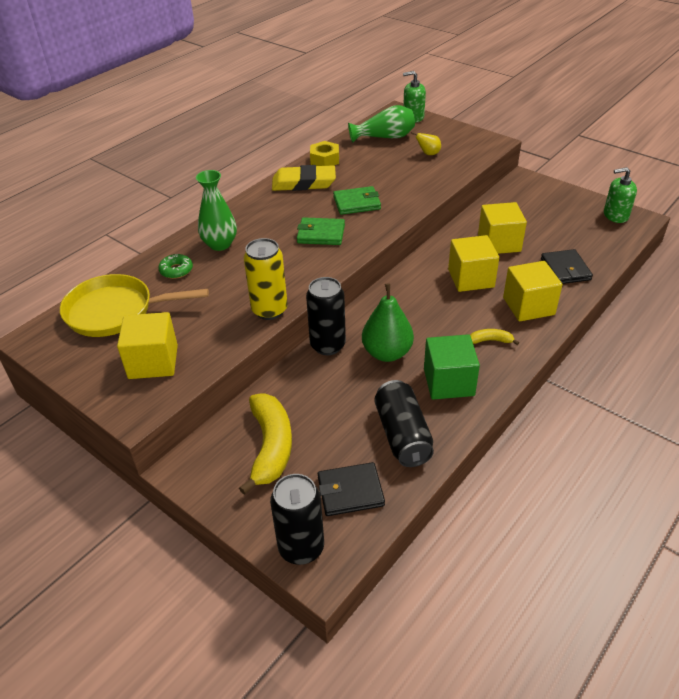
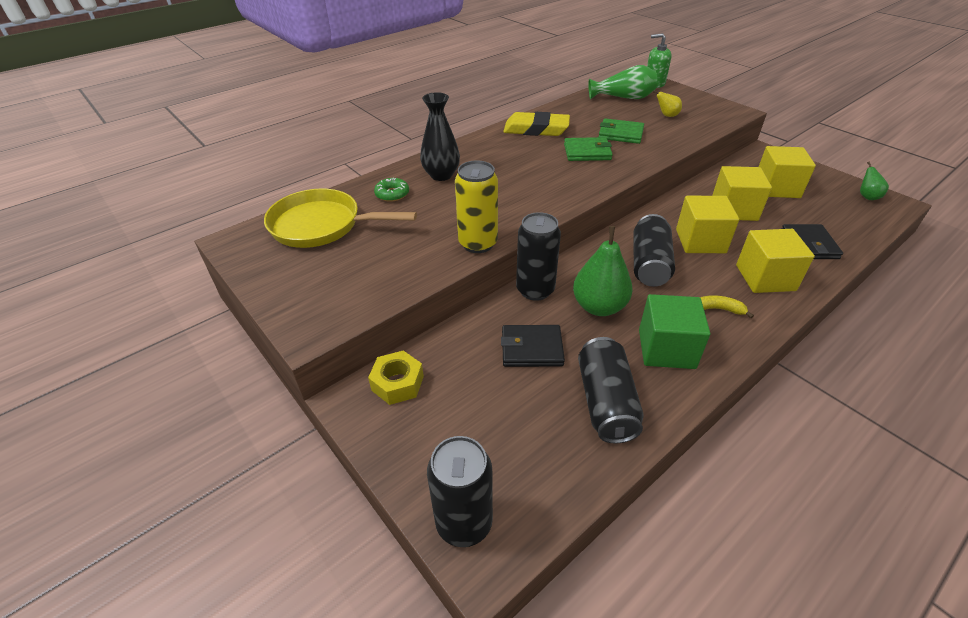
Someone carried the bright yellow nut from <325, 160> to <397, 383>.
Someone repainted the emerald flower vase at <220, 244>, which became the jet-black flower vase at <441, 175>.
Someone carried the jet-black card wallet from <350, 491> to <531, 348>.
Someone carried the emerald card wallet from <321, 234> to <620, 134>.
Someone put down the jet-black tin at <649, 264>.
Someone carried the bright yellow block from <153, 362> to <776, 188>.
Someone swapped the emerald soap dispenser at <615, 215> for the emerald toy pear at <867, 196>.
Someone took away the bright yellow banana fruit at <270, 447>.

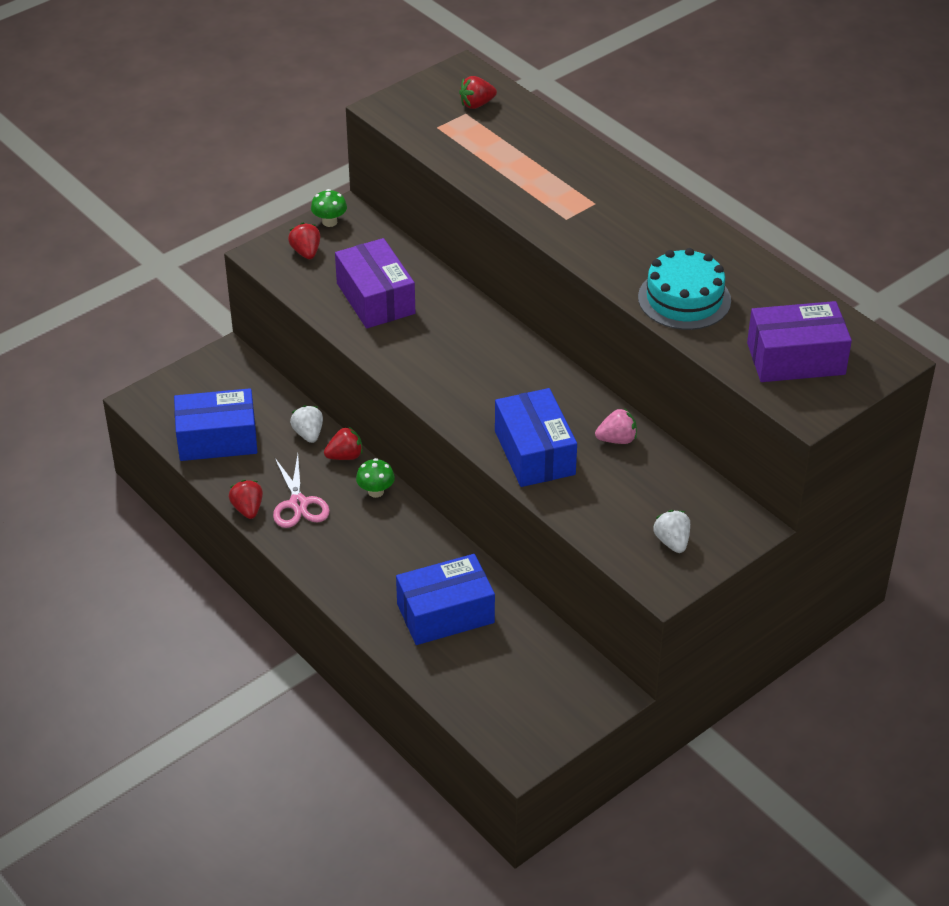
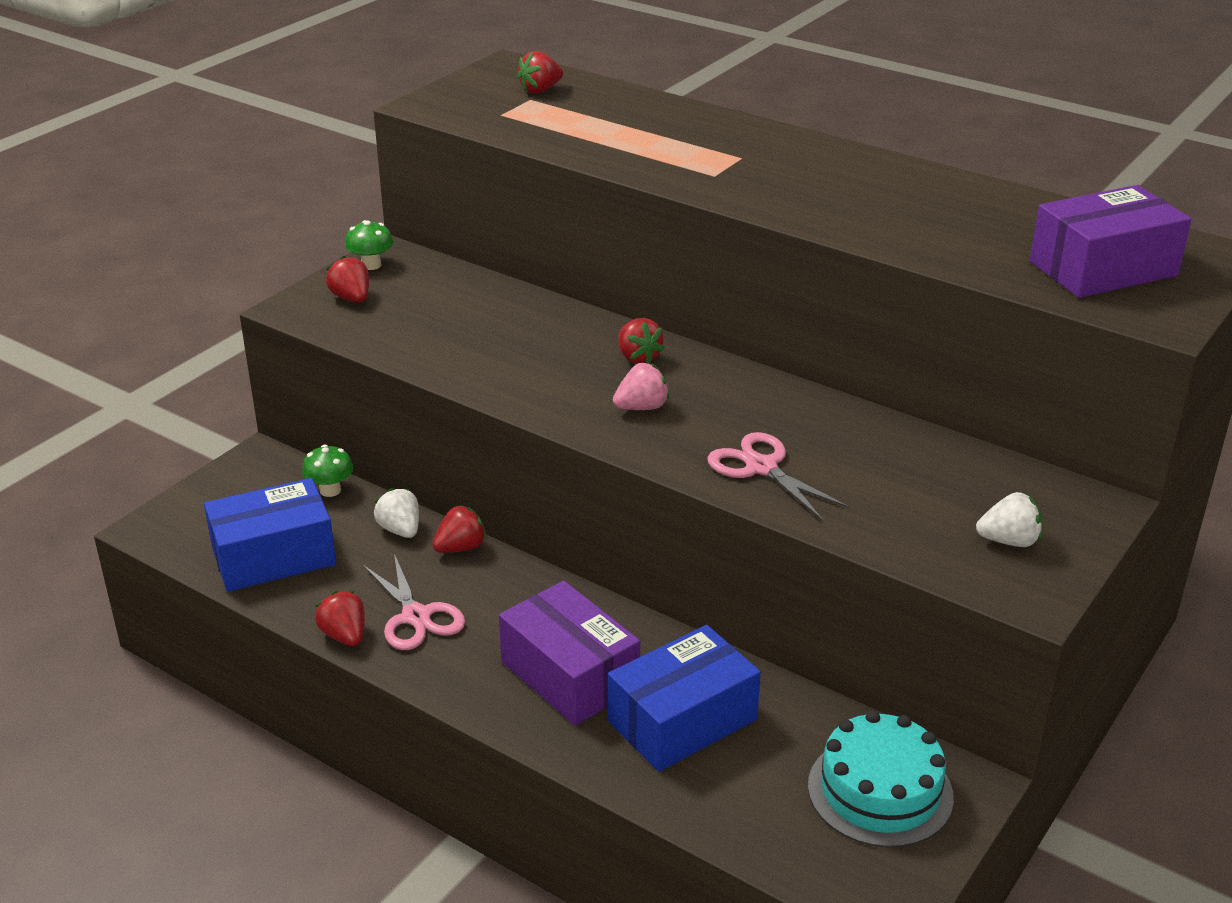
Someone carried the emerald toadstool from <376, 491> to <330, 490>.
Someone carried the purple package from <375, 298> to <569, 675>.
Someone carried the rosy toy strawberry from <617, 439> to <642, 407>.
Someone put down the red toy strawberry at <638, 357>.
Someone swapped the cobalt package at <534, 453> for the rosy scissors at <761, 467>.
Someone carried the teal layer cake from <684, 299> to <880, 791>.
Someone rotated the pure white toy strawberry at <672, 542> by 120 degrees clockwise.

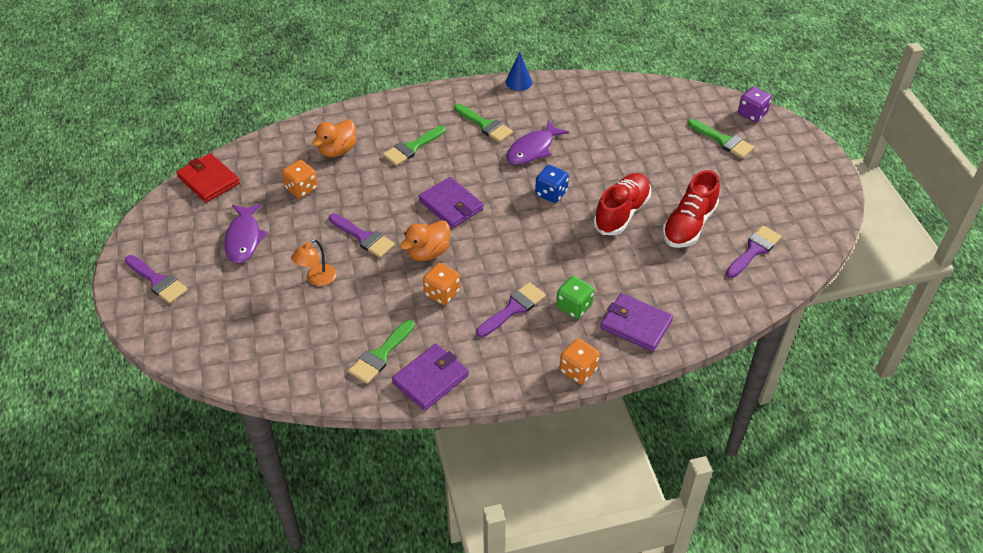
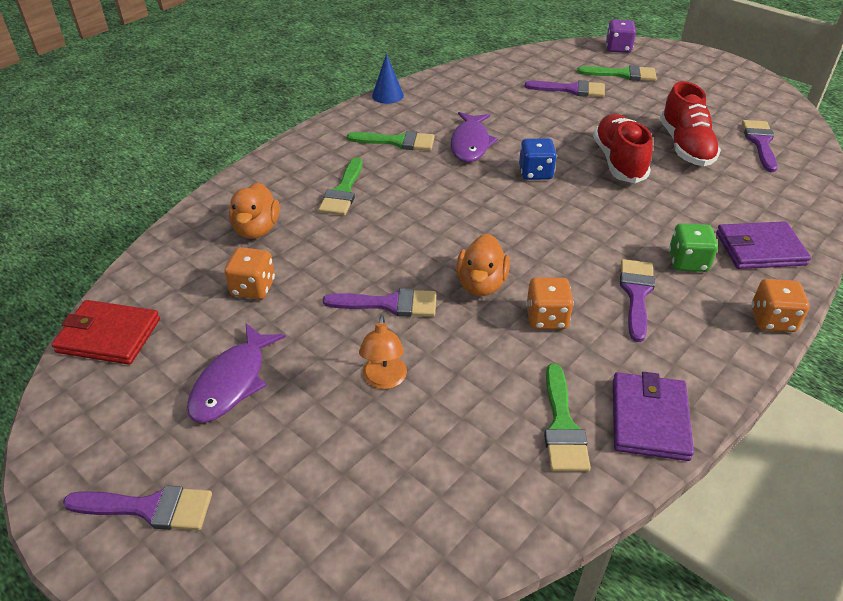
Someone rotated the purple toy fish at <244, 239> by 60 degrees clockwise.
Someone put down the purple paint brush at <571, 89>.
Someone took away the purple card wallet at <451, 205>.

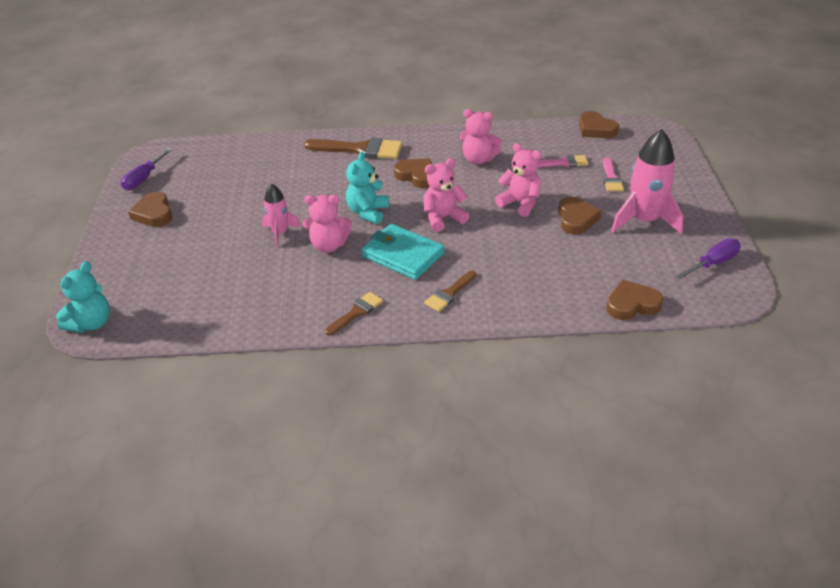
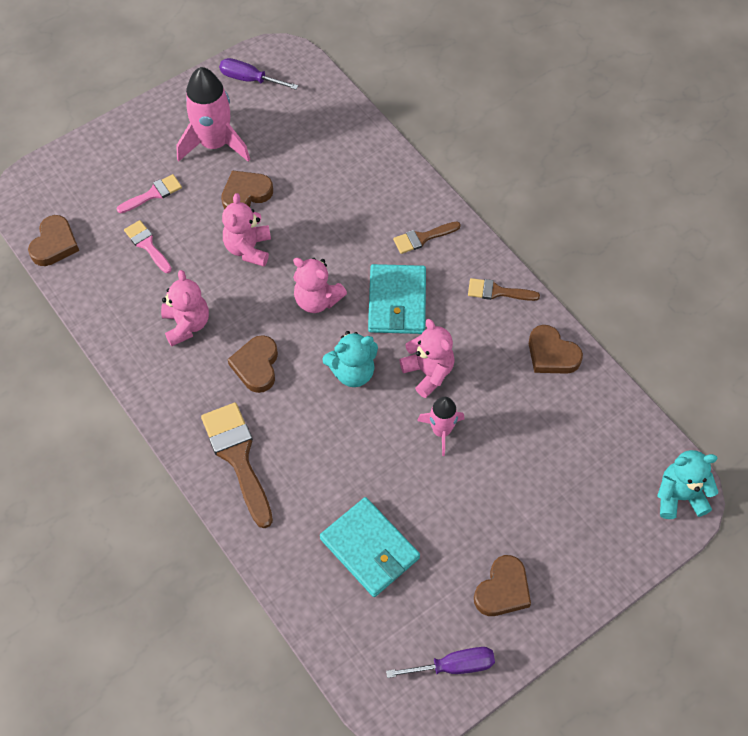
Someone put down the teal card wallet at <370, 548>.
Someone rotated the brown paint brush at <449, 293> by 150 degrees clockwise.
Someone carried the brown love heart from <632, 304> to <551, 354>.

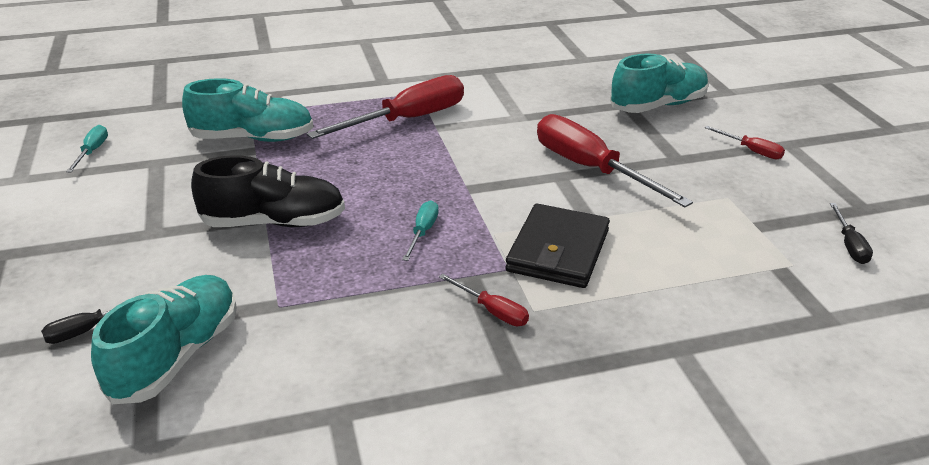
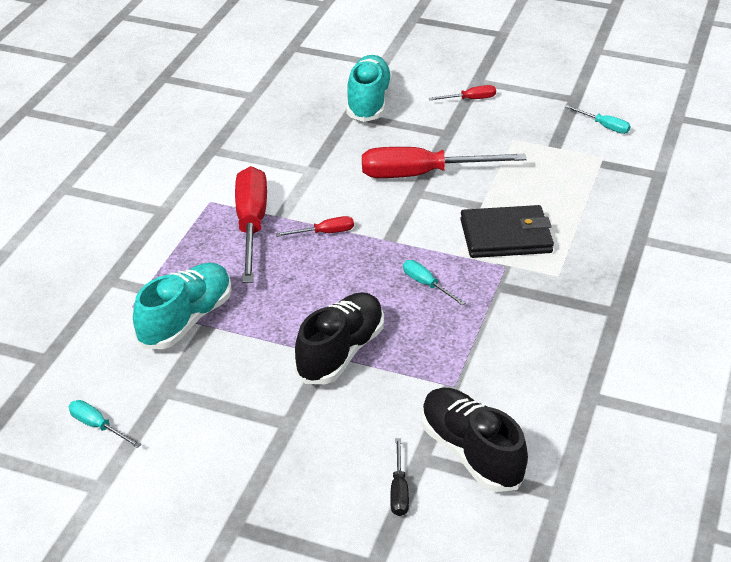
Someone carried the red screwdriver from <492, 311> to <325, 233>.
Someone repainted the teal sneaker at <176, 356>, which became the jet-black sneaker at <471, 453>.
Someone rotated the jet-black card wallet at <558, 251> by 60 degrees counterclockwise.
Someone repainted the jet-black screwdriver at <849, 245>, which became the teal screwdriver at <604, 126>.

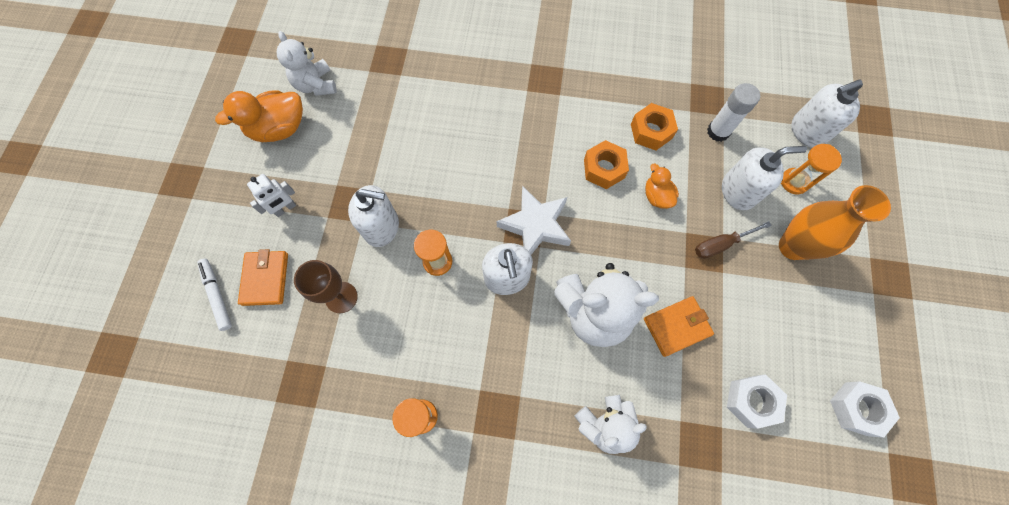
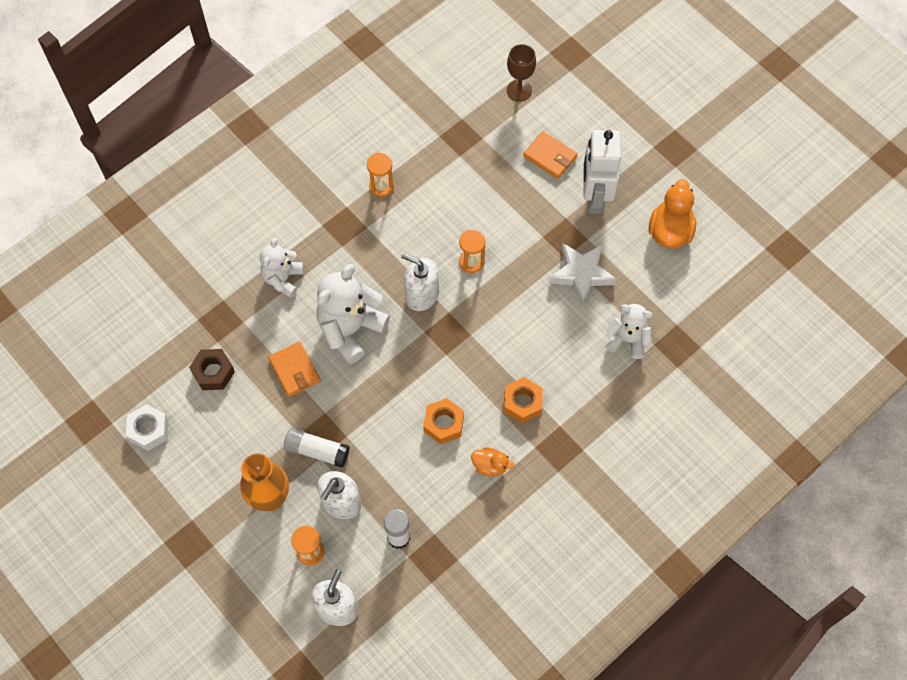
Someone repainted the pure white nut at <751, 401>, which became the brown nut at <213, 372>.
Someone rotated the bright orange card wallet at <676, 326> by 45 degrees counterclockwise.
Someone swapped the brown screwdriver at <720, 244> for the pure white stick of glue at <317, 451>.
Someone carried the bright orange toy duck from <657, 196> to <490, 466>.
Someone carried the bright orange nut from <651, 131> to <522, 403>.
Someone carried the brown wine glass from <341, 297> to <519, 90>.
Someone carried the pure white star from <535, 225> to <581, 274>.
Someone scaled the pure white toy robot at <285, 209> by 2.06.
Someone carried the pure white stuffed bear from <316, 85> to <627, 340>.
Someone took away the pure white felt pen at <217, 295>.
Someone took away the pure white soap dispenser at <382, 227>.

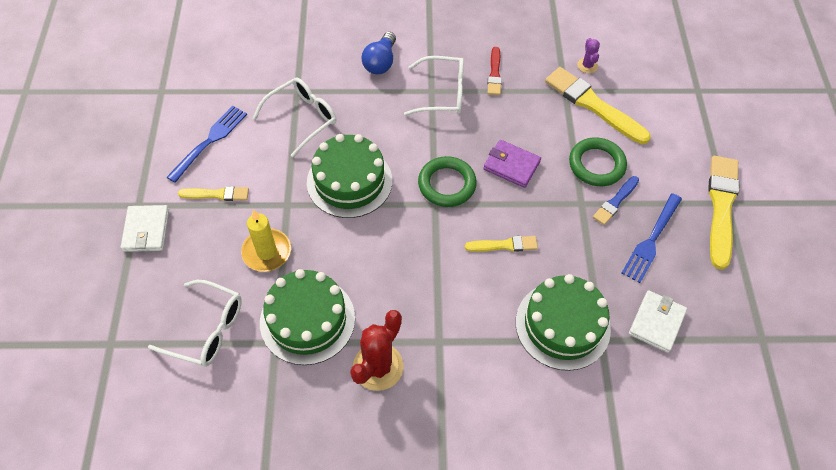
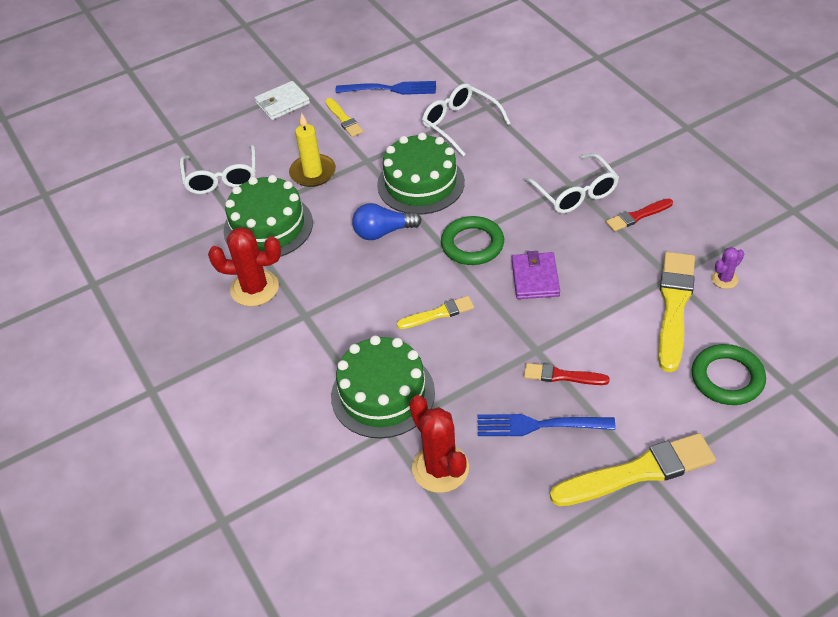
Someone carried the cobalt bulb from <380, 62> to <383, 232>.
Someone rotated the bright yellow paint brush at <504, 245> by 75 degrees counterclockwise.
Someone swapped the pure white card wallet at <656, 322> for the red saguaro cactus at <440, 468>.
Someone rotated the pure white eyeglasses at <302, 118> by 150 degrees counterclockwise.
Someone repainted the cobalt paint brush at <615, 202>, which became the red paint brush at <562, 376>.
Someone carried the emerald ring from <596, 164> to <727, 378>.

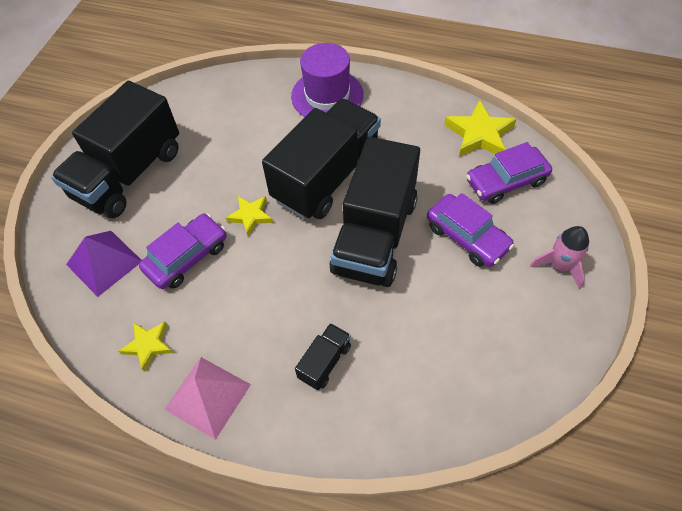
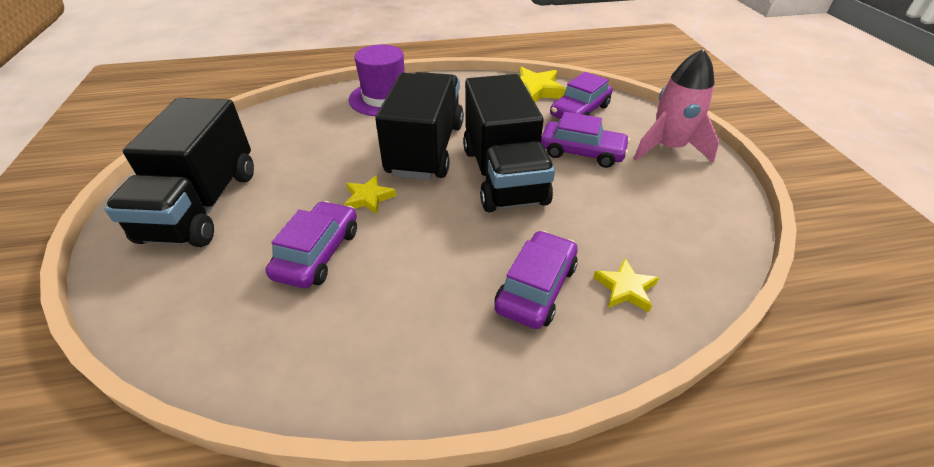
Someone swapped the jet-black toy truck at <324, 362> for the purple car at <536, 287>.
Someone carried the bright yellow star from <148, 345> to <625, 288>.
Someone scaled the rosy rocket at <560, 266> by 1.59.
Someone took away the purple pyramid at <104, 262>.
Someone took away the rosy pyramid at <208, 397>.

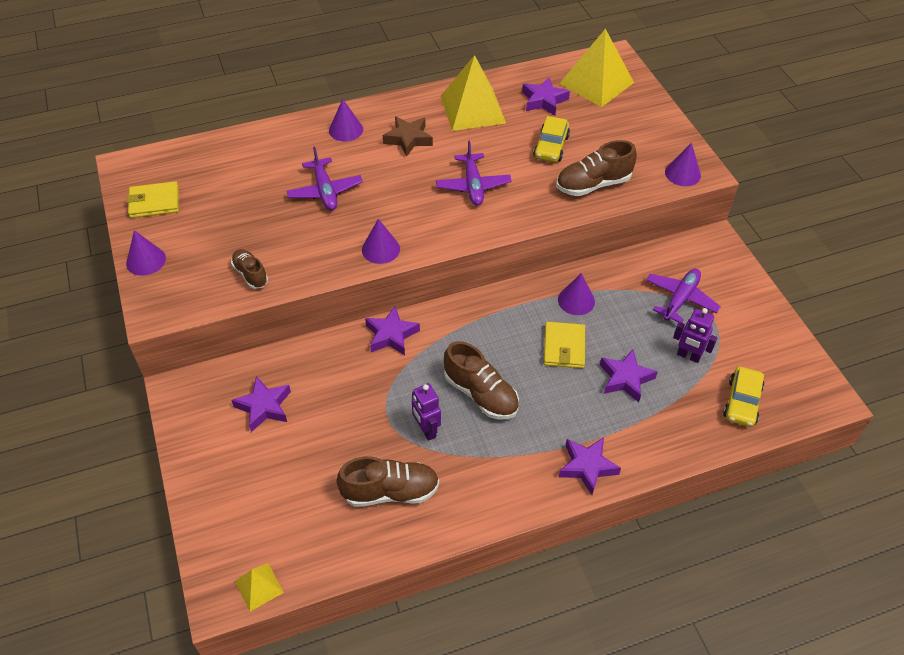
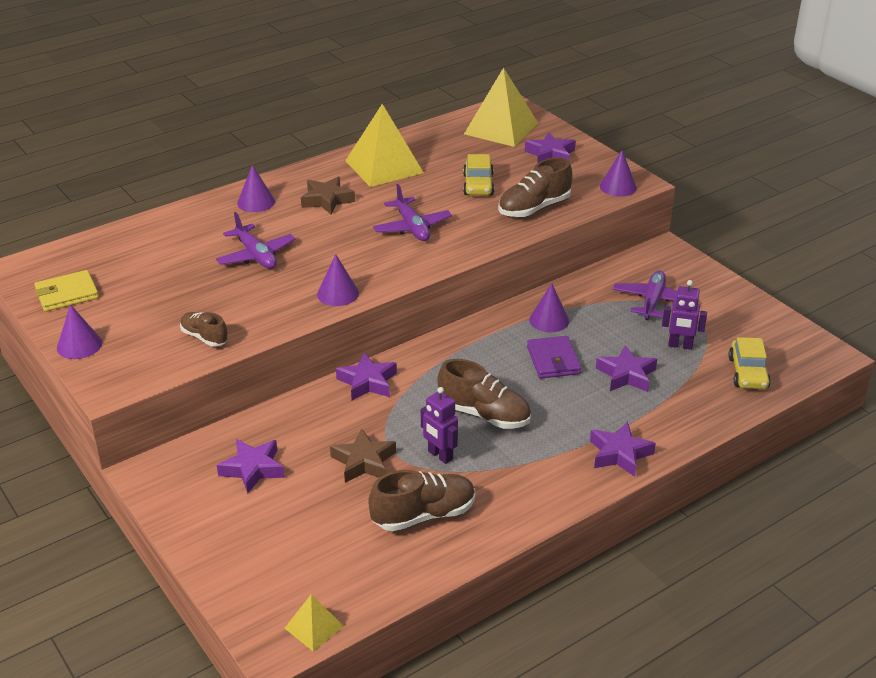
Someone put down the brown star at <364, 462>.
Someone carried the purple star from <544, 100> to <550, 155>.
Someone repainted the bright yellow card wallet at <564, 347>, which became the purple card wallet at <553, 360>.

